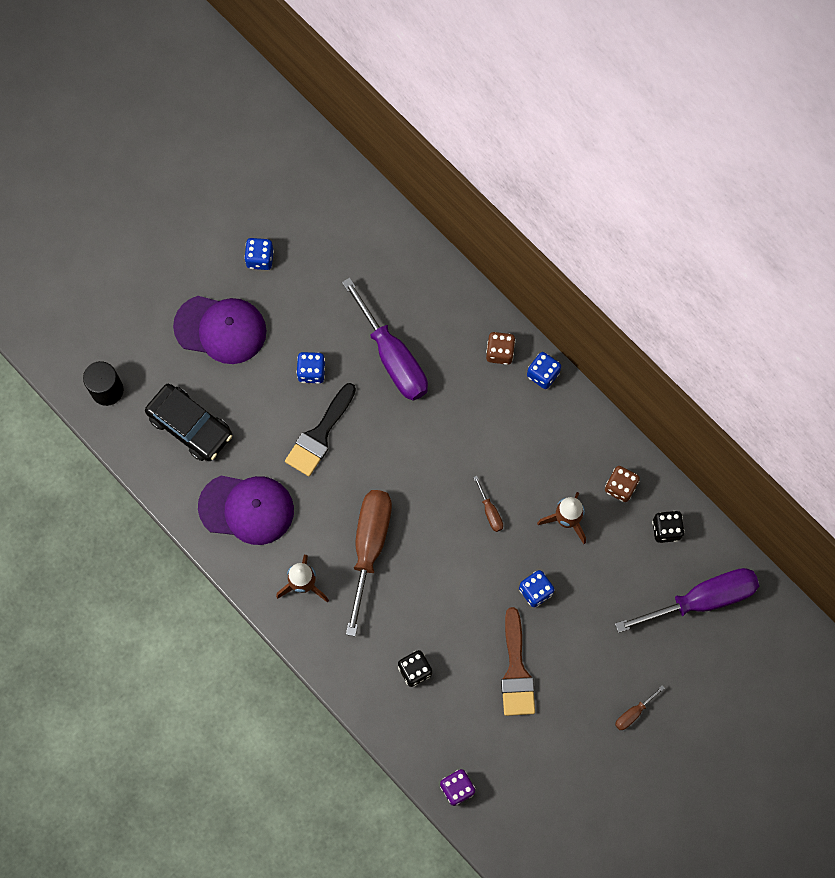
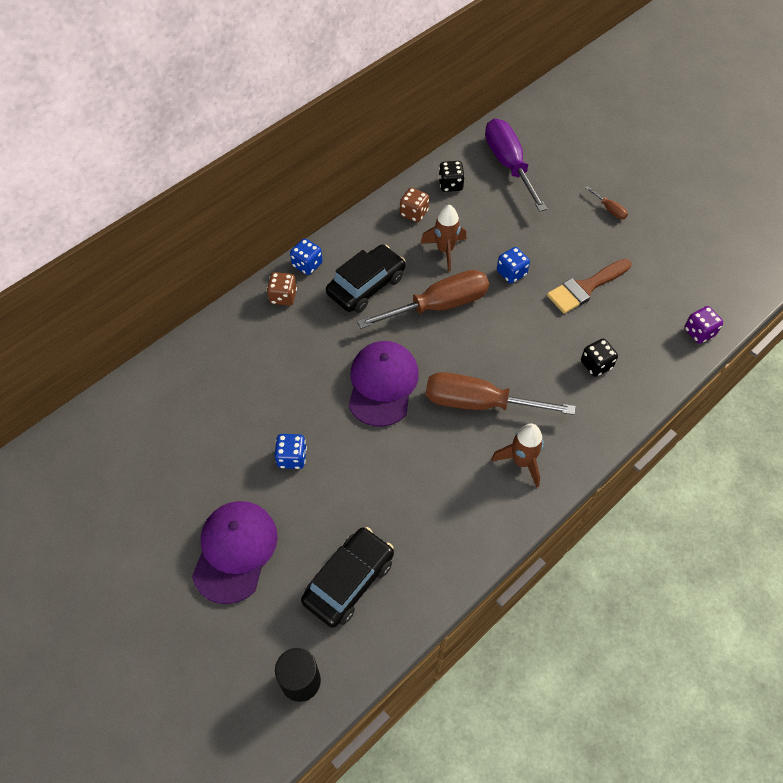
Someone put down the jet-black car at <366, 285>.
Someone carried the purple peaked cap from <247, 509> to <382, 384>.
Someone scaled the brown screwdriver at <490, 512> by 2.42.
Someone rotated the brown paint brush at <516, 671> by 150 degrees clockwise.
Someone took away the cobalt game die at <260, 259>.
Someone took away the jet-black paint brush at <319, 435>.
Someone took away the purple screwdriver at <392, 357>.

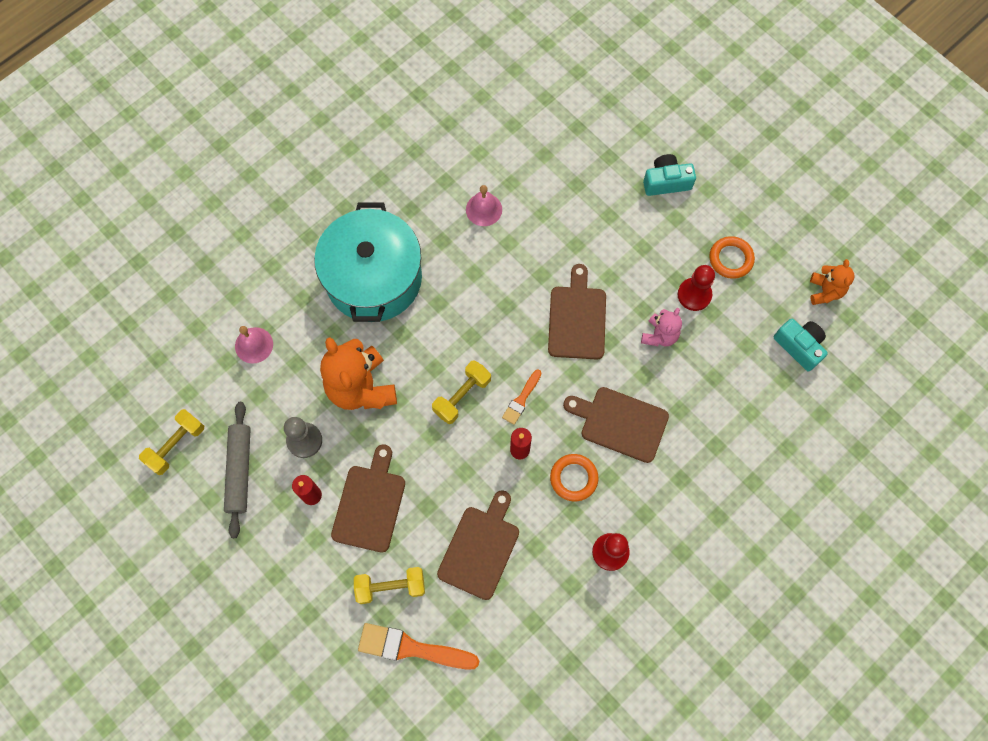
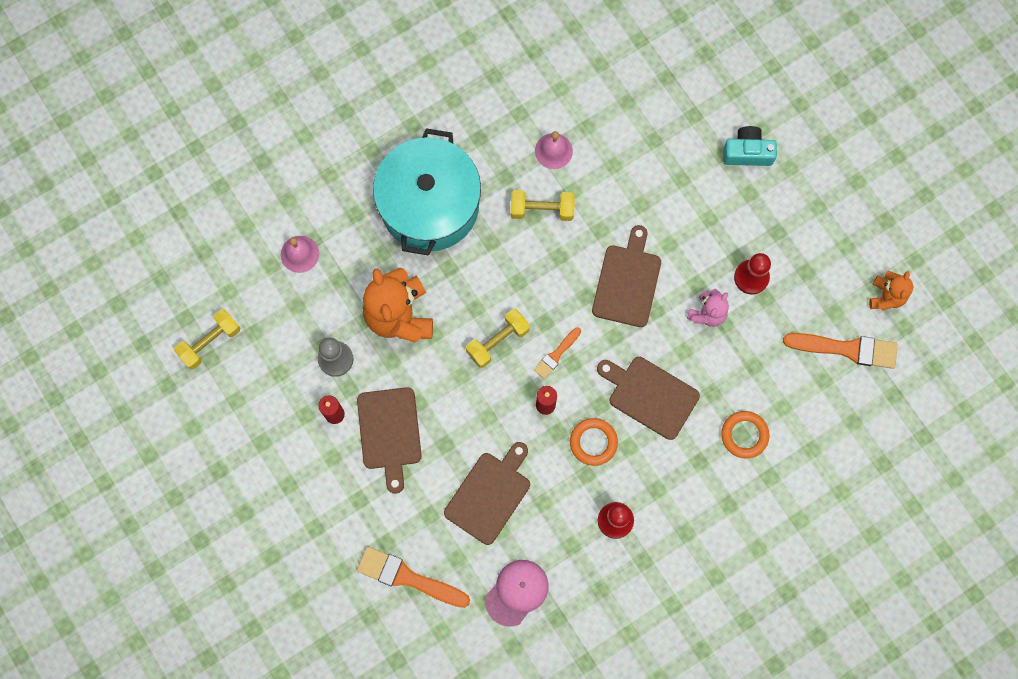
Someone rotated the brown bread board at <370, 504> by 150 degrees clockwise.
Someone put down the rosy peaked cap at <516, 592>.
Someone carried the bright yellow hand weight from <391, 587> to <542, 210>.
Someone carried the bright orange ring from <731, 259> to <744, 435>.
Someone swapped the teal photo camera at <799, 346> for the bright orange paint brush at <846, 349>.
Someone took away the grey dough roller at <239, 471>.

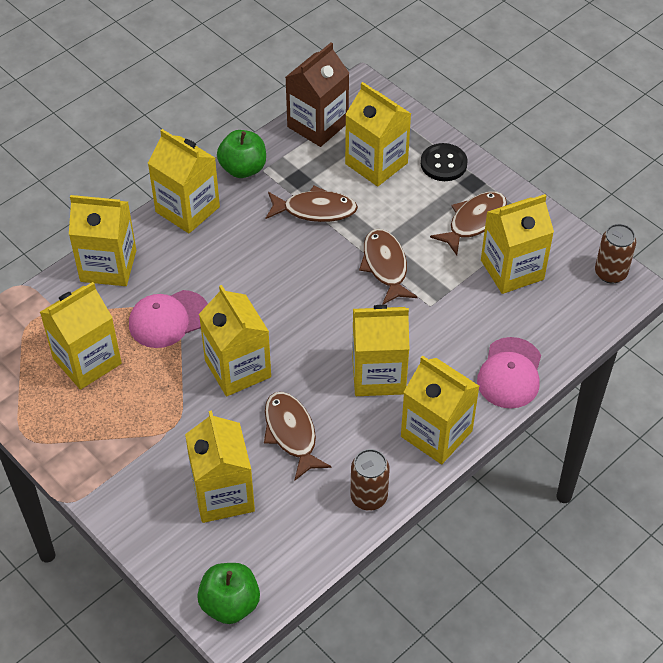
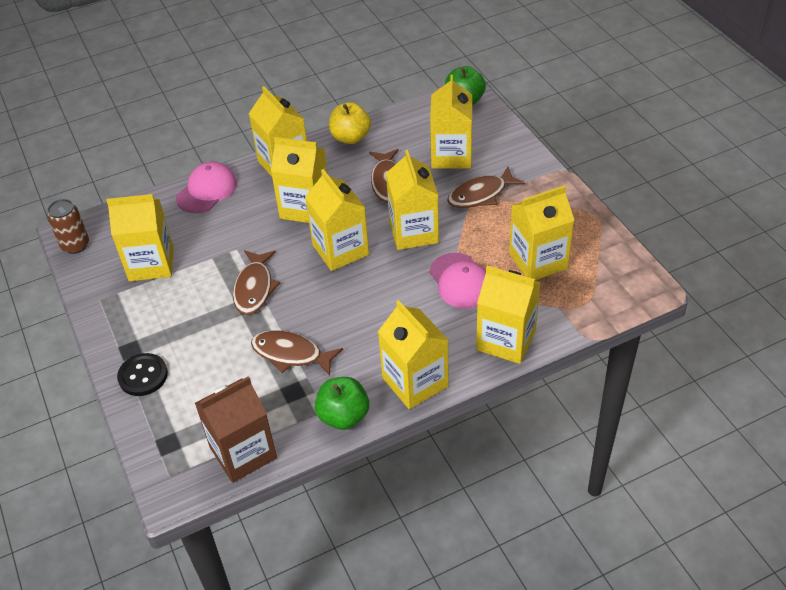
Someone carried the bright yellow juice carton from <376, 163> to <340, 250>.
Someone swapped the brown tin at <369, 497> for the bright yellow toy apple at <350, 137>.
Someone rotated the rosy peaked cap at <168, 319> by 75 degrees clockwise.
Someone carried the brown toy fish from <474, 221> to <481, 195>.

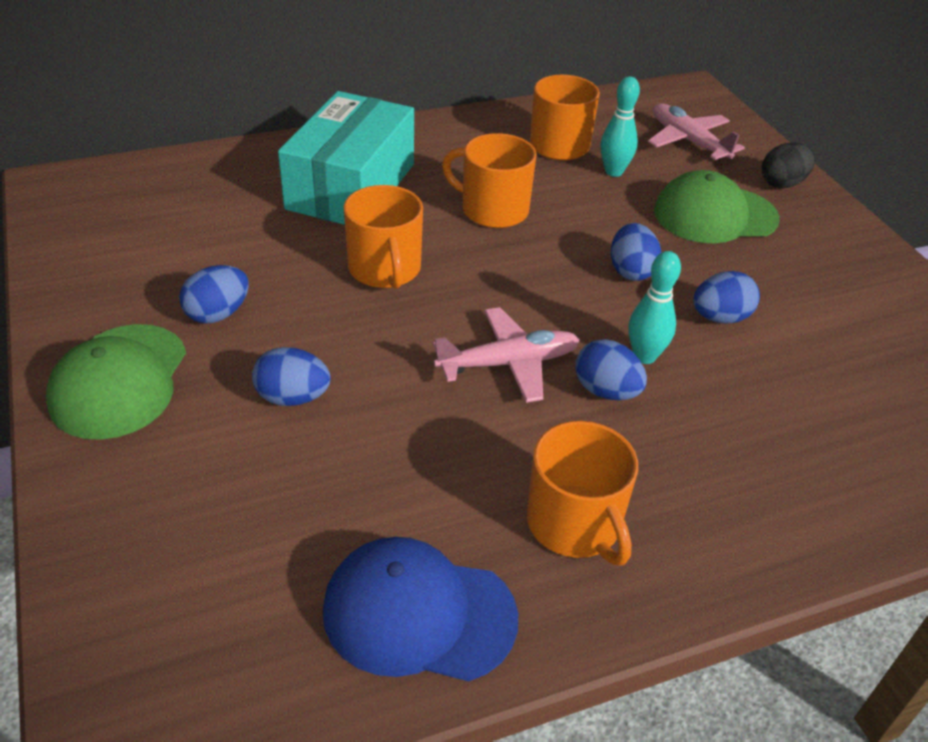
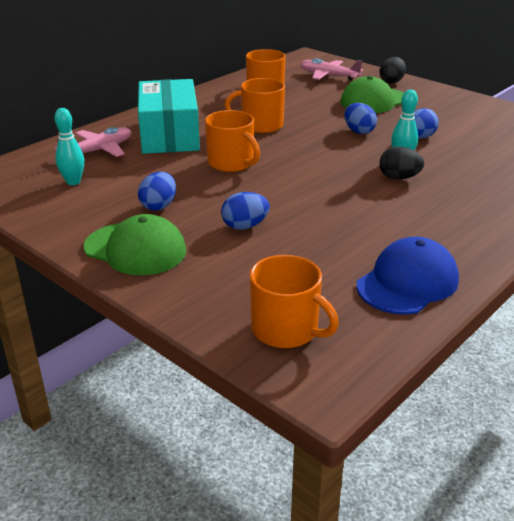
Someone carried the teal skittle from <613, 172> to <73, 182>.
Someone carried the rosy toy plane from <508, 363> to <98, 151>.
Someone rotated the emerald peaked cap at <119, 381> by 45 degrees counterclockwise.
Someone carried the bright orange coffee mug from <575, 524> to <286, 330>.
Someone rotated the cobalt peaked cap at <418, 613> by 150 degrees clockwise.
Someone repainted the cobalt egg shape at <606, 391>, which became the jet-black egg shape at <399, 178>.

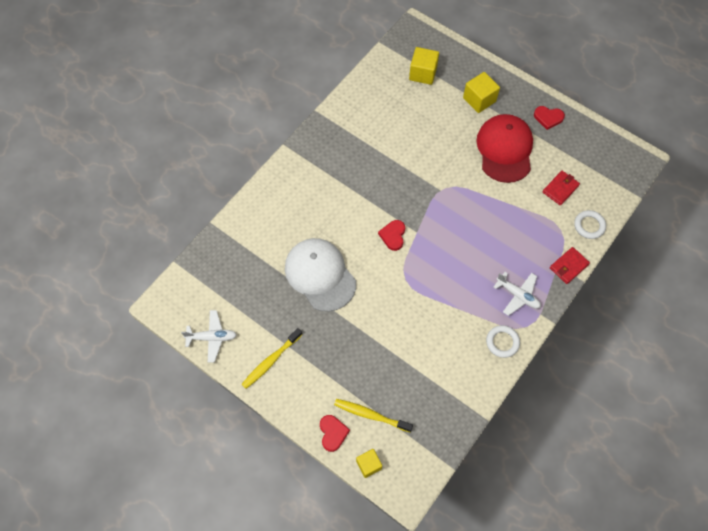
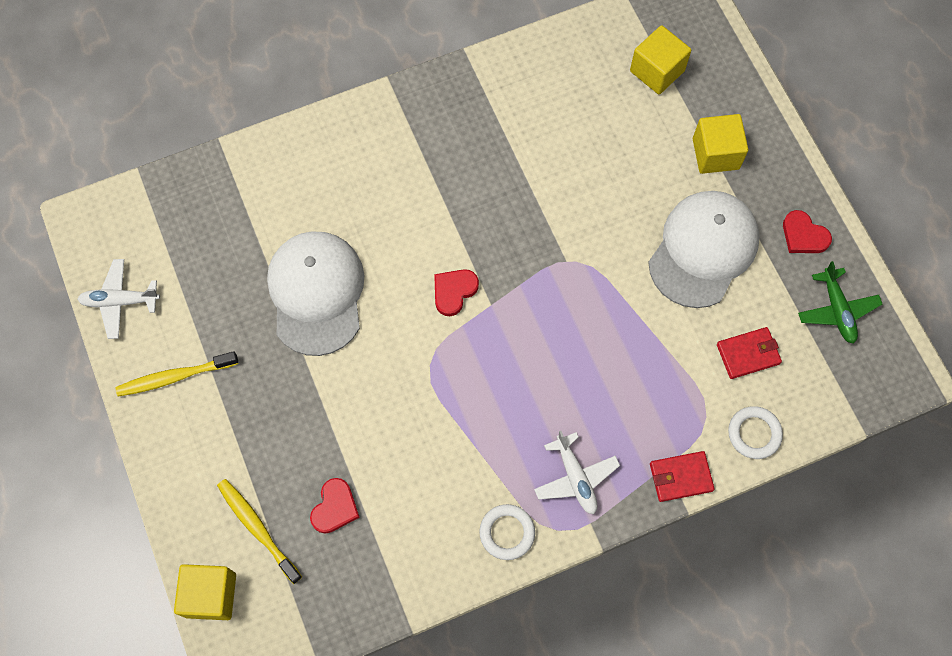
Someone rotated the pure white toy plane at <212, 337> by 150 degrees clockwise.
Someone scaled the bright yellow block at <369, 465> by 1.54.
Someone carried the red love heart from <333, 433> to <335, 507>.
Someone repainted the red peaked cap at <505, 149>, which became the pure white peaked cap at <703, 250>.
Someone put down the emerald toy plane at <837, 310>.

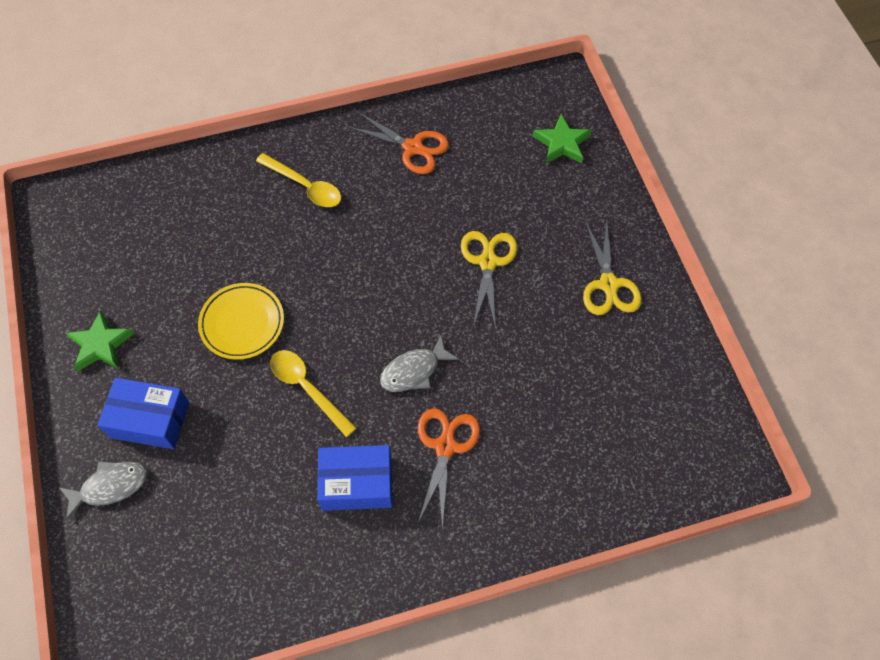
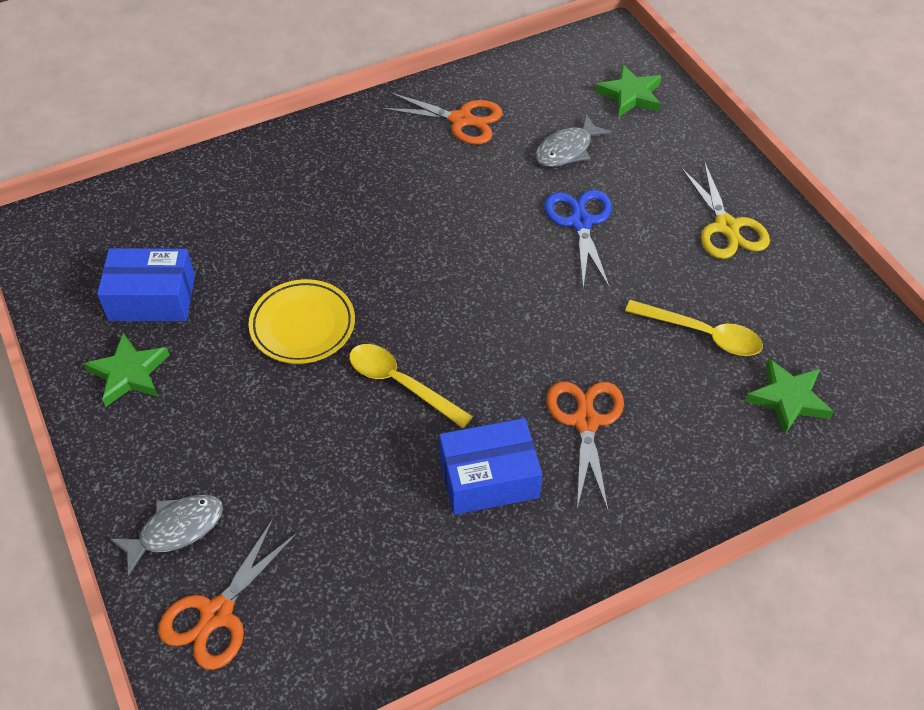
Someone carried the cobalt package from <149, 420> to <152, 298>.
Someone put down the bright orange scissors at <217, 614>.
Someone carried the grey toy fish from <414, 371> to <567, 150>.
Someone repainted the bright yellow scissors at <488, 262>, which became the cobalt scissors at <581, 222>.
Someone carried the bright yellow spoon from <305, 186> to <702, 334>.
Someone put down the emerald star at <788, 399>.

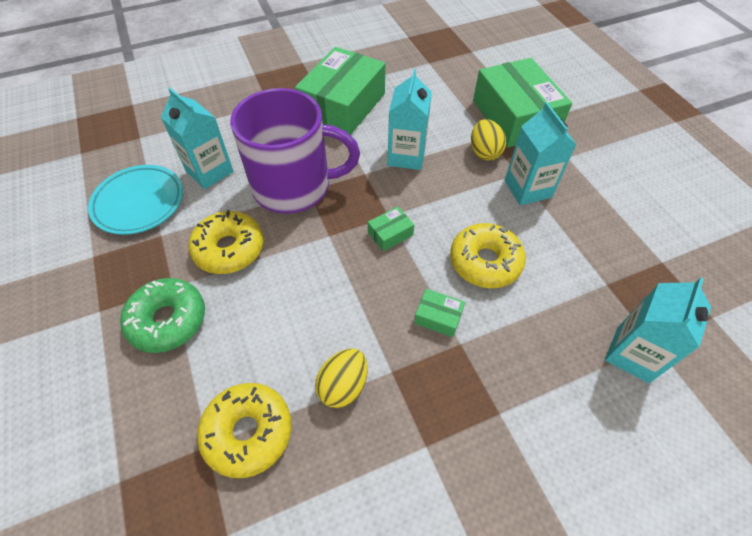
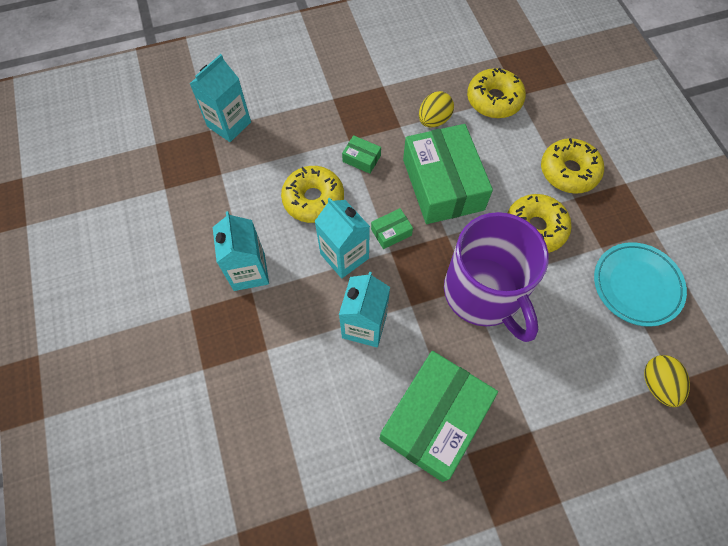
Someone carried the teal juice carton from <209, 171> to <344, 256>.
Someone carried the emerald package from <515, 117> to <443, 184>.
Someone rotated the purple coffee mug at <294, 186> by 120 degrees counterclockwise.
Someone repainted the emerald glazed donut at <168, 320>, which became the bright yellow glazed donut at <568, 171>.
Someone carried the bright yellow egg shape from <484, 152> to <657, 384>.

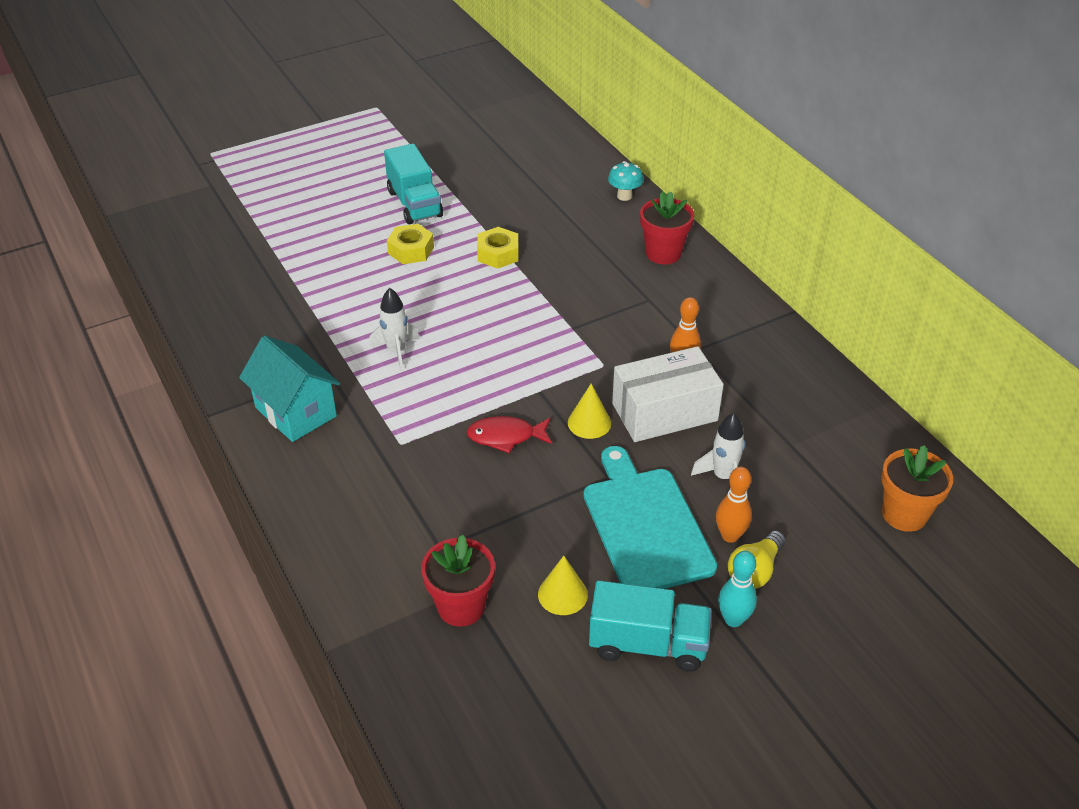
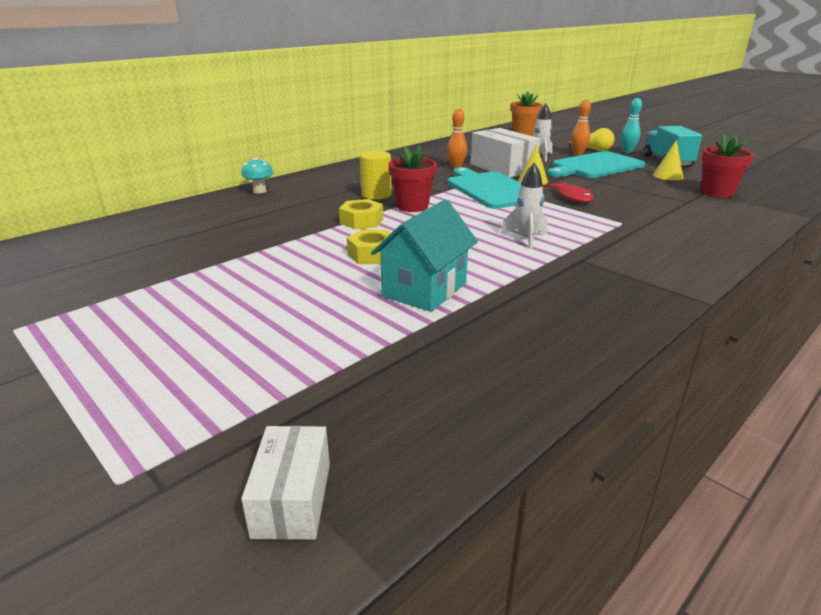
Someone put down the pure white package at <292, 499>.
Someone put down the bright yellow cylinder shape at <376, 195>.
Someone carried the teal toy house from <296, 412> to <424, 290>.
Someone carried the red potted plant from <663, 253> to <412, 206>.
Someone put down the teal bread board at <491, 189>.
Someone took away the teal toy truck at <414, 204>.

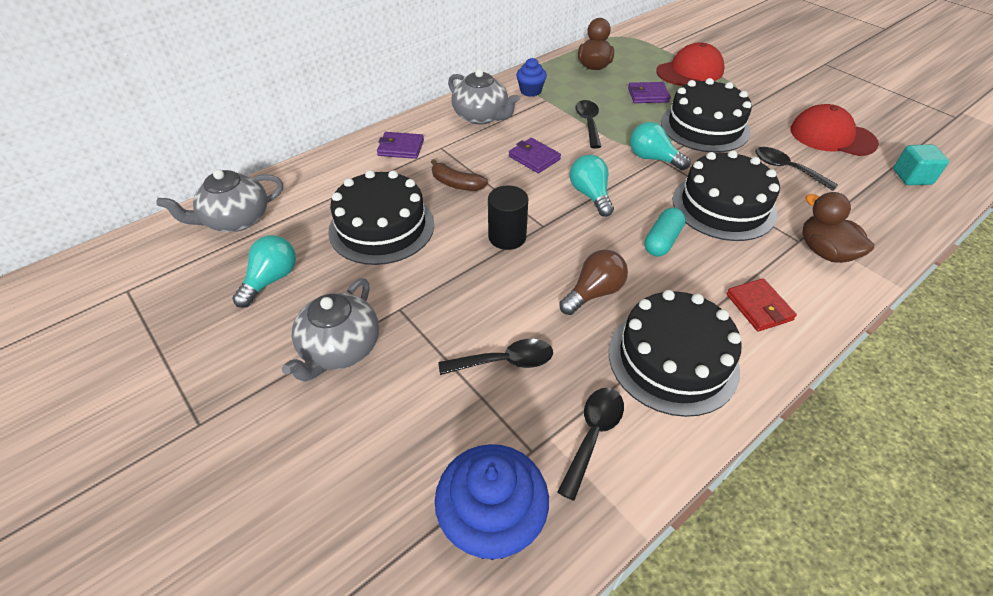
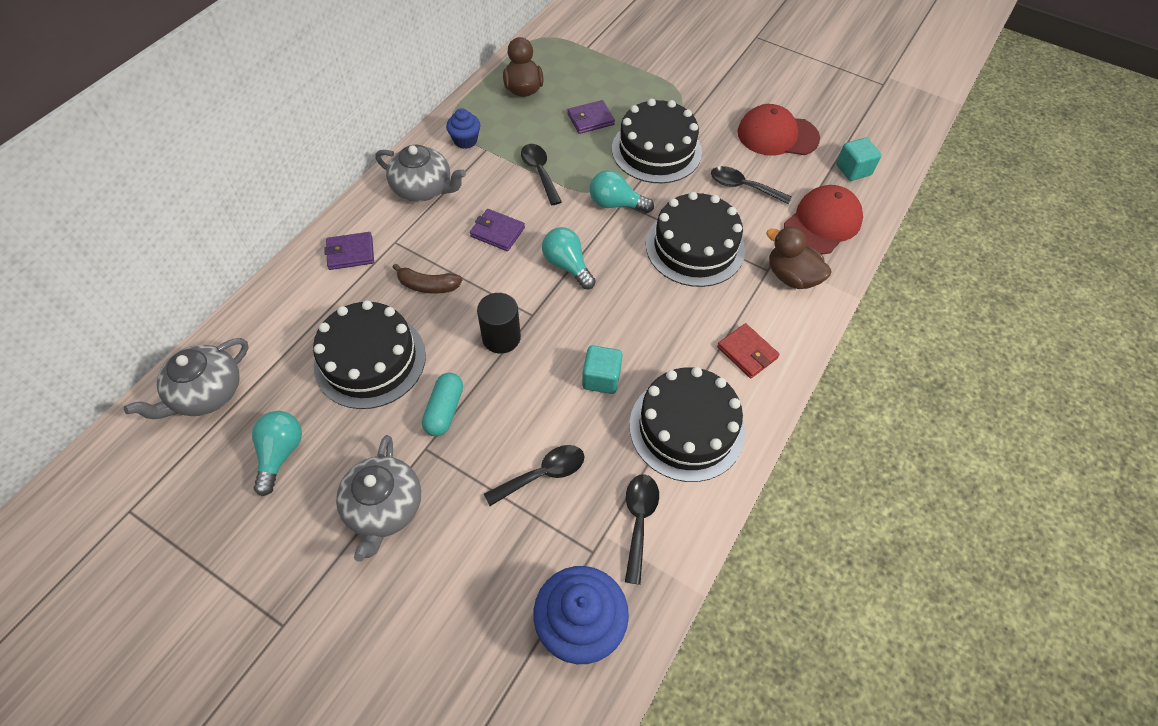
Someone carried the teal pill shape from <662, 241> to <444, 410>.
Someone swapped the brown bulb at <594, 293> for the teal block at <601, 378>.
Someone carried the red peaked cap from <690, 71> to <822, 223>.

